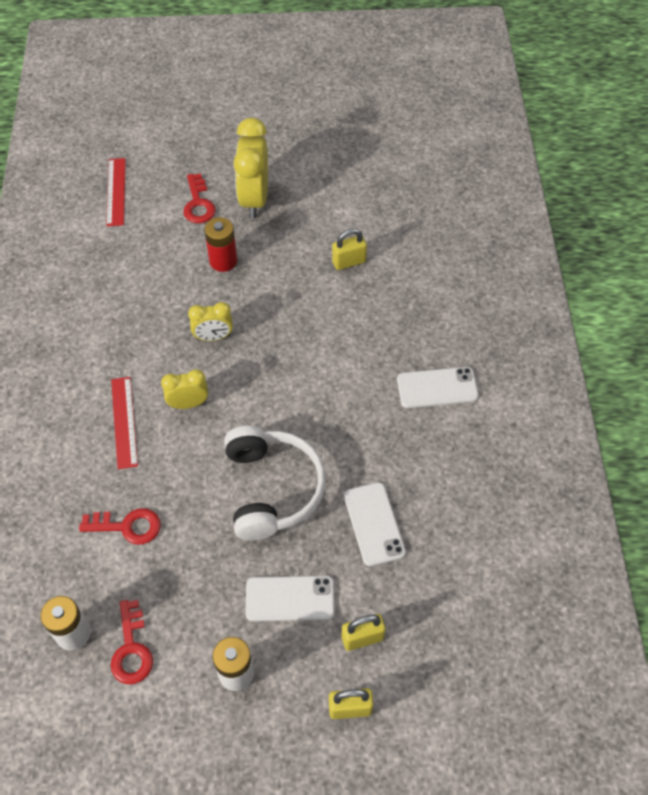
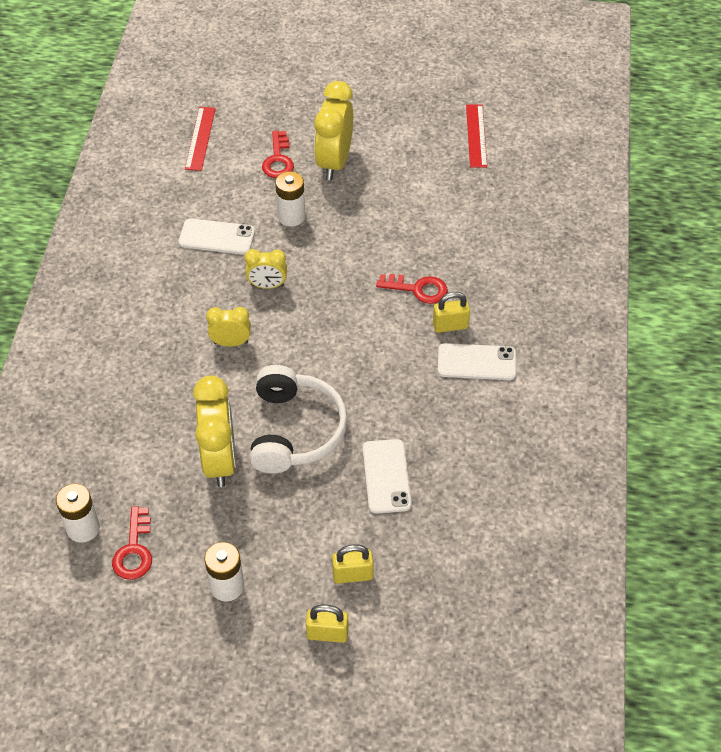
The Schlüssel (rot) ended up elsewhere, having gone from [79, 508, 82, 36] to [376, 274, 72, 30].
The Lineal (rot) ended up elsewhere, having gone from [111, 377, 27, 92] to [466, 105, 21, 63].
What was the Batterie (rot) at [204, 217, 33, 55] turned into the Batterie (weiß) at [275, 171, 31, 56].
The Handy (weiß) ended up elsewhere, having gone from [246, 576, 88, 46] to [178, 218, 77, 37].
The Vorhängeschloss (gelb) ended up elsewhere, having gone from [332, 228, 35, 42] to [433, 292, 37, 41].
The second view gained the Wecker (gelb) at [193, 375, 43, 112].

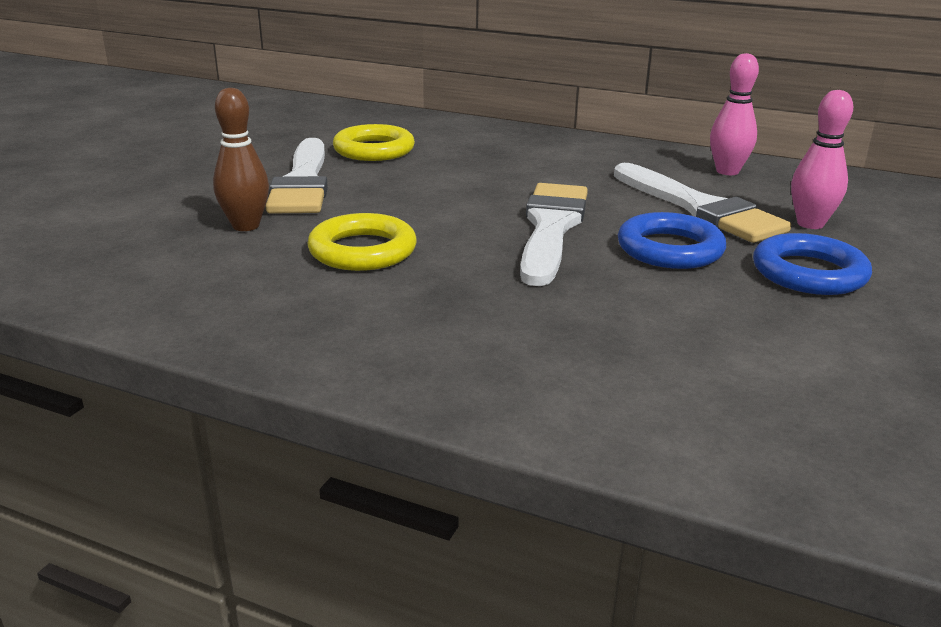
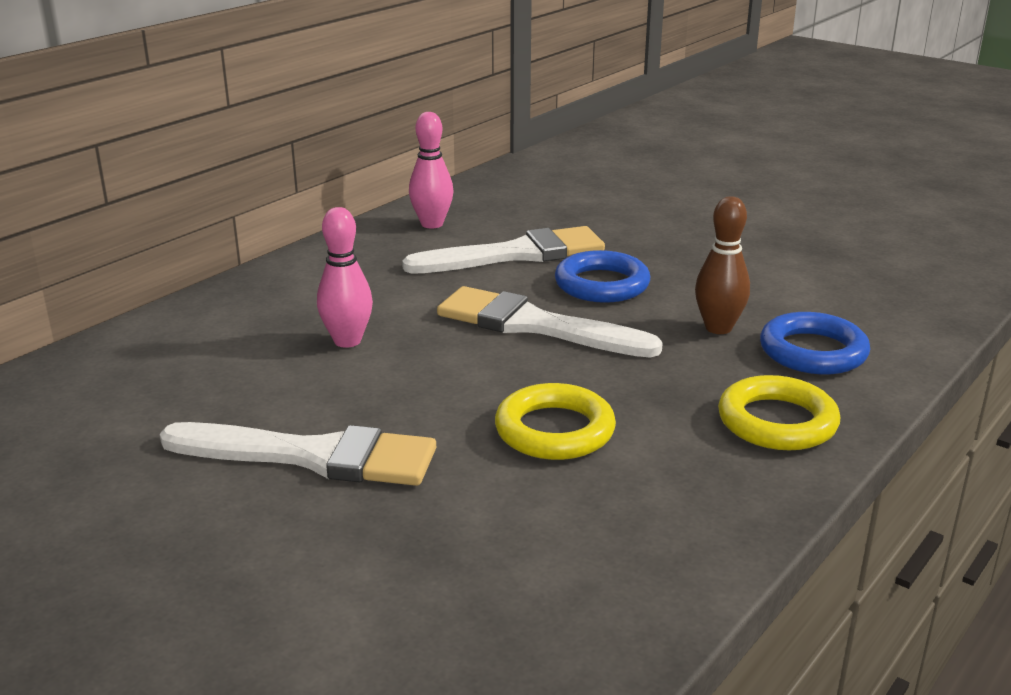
The Bowlingkegel (braun) ended up elsewhere, having gone from [213, 88, 56, 143] to [695, 196, 55, 138].
The Ring (gelb) ended up elsewhere, having gone from [333, 124, 82, 37] to [718, 375, 122, 75].
The Ring (blau) ended up elsewhere, having gone from [753, 233, 119, 62] to [760, 312, 110, 63].
The Bowlingkegel (rosa) ended up elsewhere, having gone from [791, 90, 62, 139] to [317, 207, 56, 141].

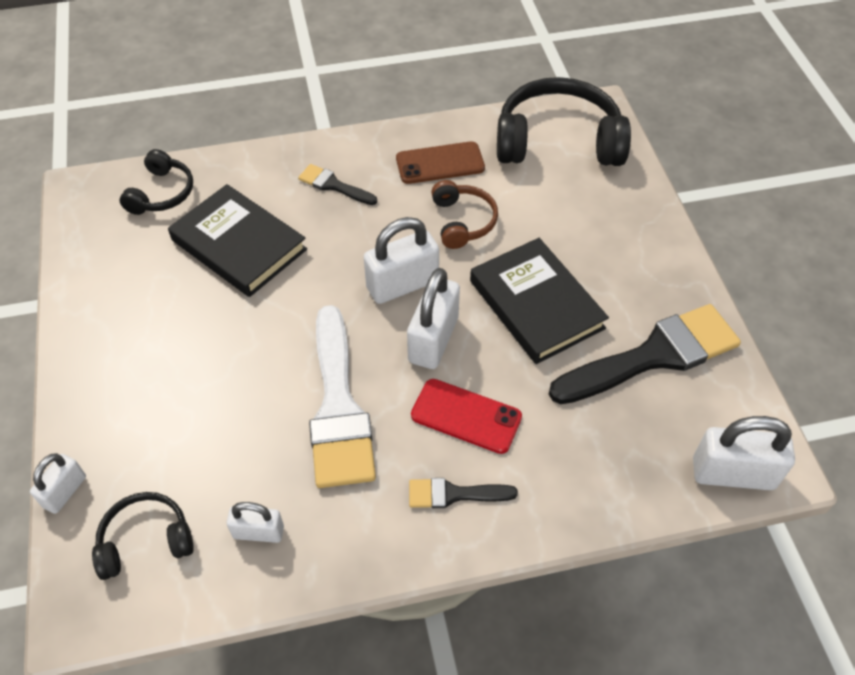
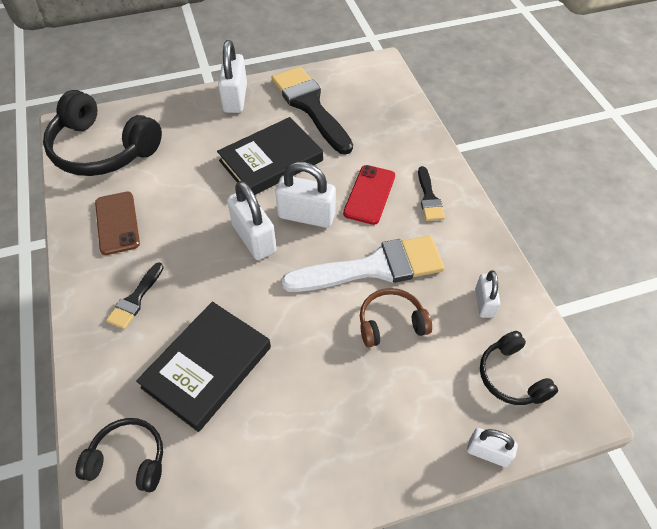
The Kopfhörer (braun) ended up elsewhere, having gone from [431, 180, 67, 69] to [360, 288, 72, 59].
The Kopfhörer (schwarz) at [497, 77, 134, 89] ended up facing another way, 60 degrees counterclockwise from before.
The Vorhängeschloss (weiß) ended up elsewhere, having gone from [693, 416, 102, 74] to [218, 40, 29, 73].

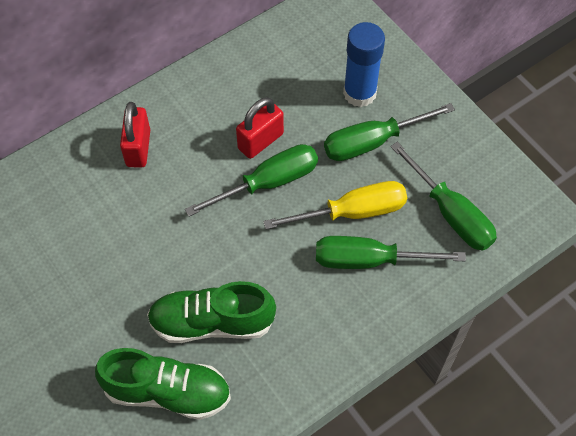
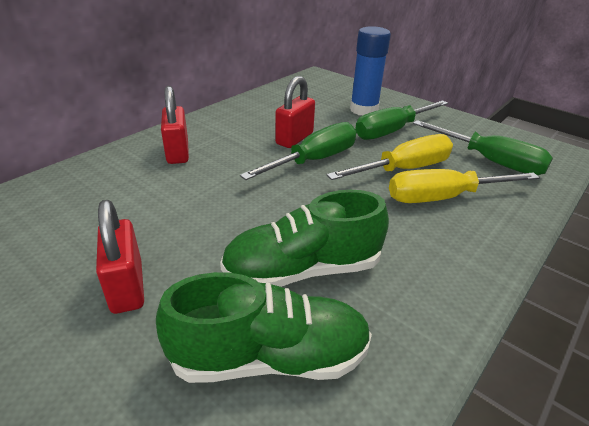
What was the Schraubenzieher (grün) at [316, 236, 150, 33] turned into the Schraubenzieher (gelb) at [389, 169, 151, 34].
The second view gained the Vorhängeschloss (rot) at [96, 200, 48, 114].

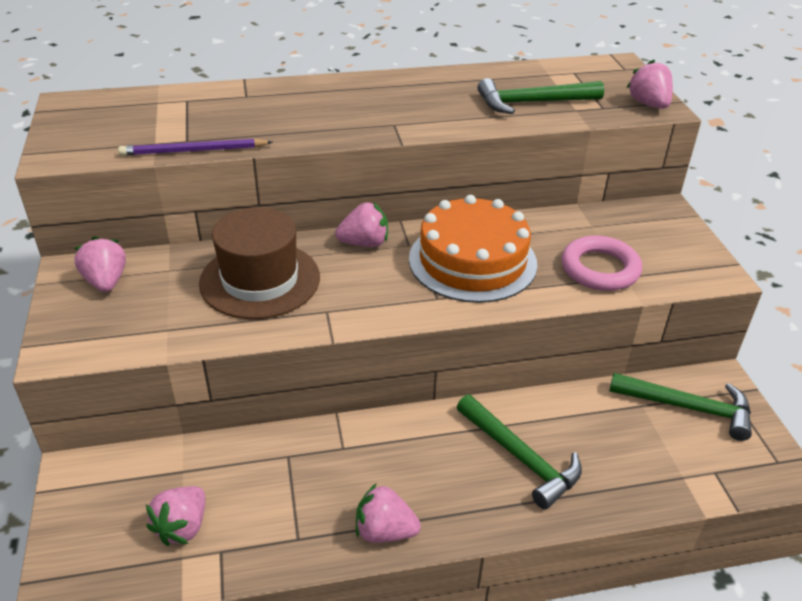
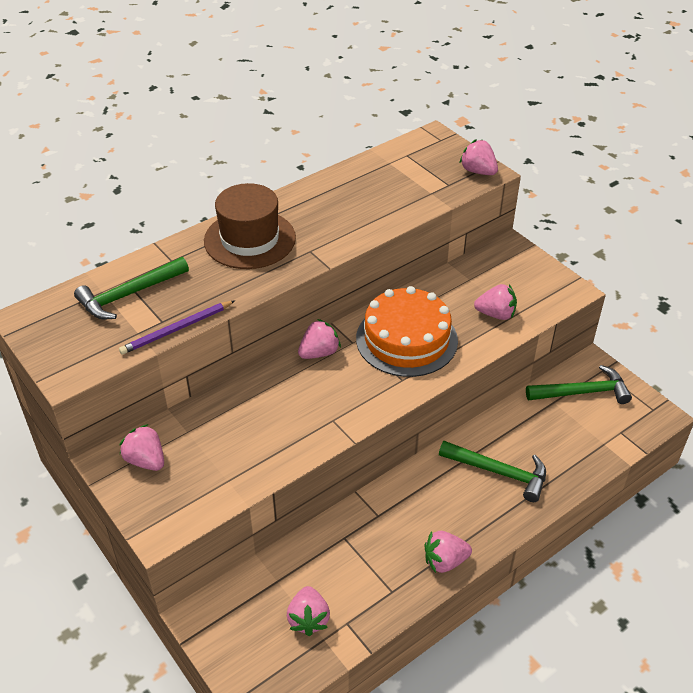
The Hut (braun) ended up elsewhere, having gone from [199, 207, 121, 112] to [204, 183, 92, 86].
The Hammer (grün) ended up elsewhere, having gone from [477, 78, 127, 36] to [74, 257, 115, 62].
Where the Ring (rosa) stood at [561, 235, 81, 56], the Erdbeere (rosa) came to stand at [474, 284, 43, 36].

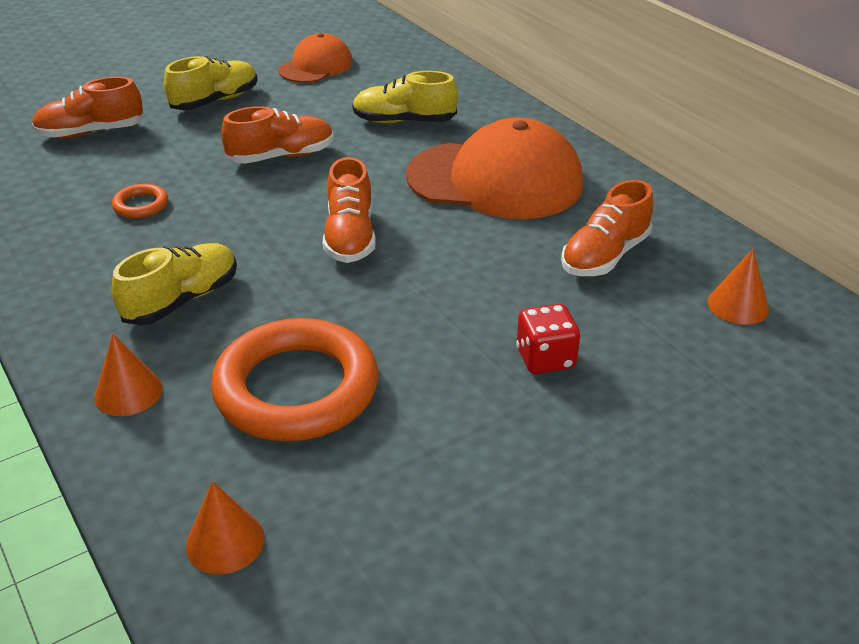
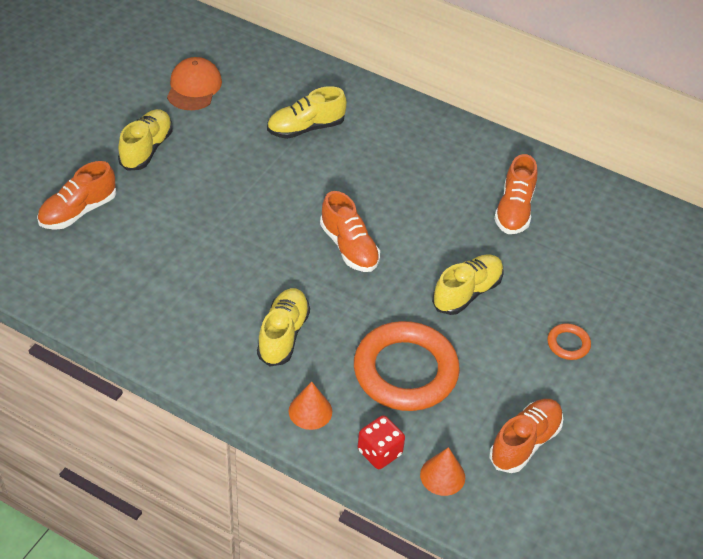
The Ring (orange) ended up elsewhere, having gone from [112, 184, 56, 34] to [547, 323, 44, 37].
The Schuh (orange) ended up elsewhere, having gone from [221, 106, 113, 58] to [490, 399, 73, 74].
The second view lost the Kappe (orange) at [406, 118, 177, 101].
The Spielwürfel (rot) ended up elsewhere, having gone from [516, 304, 64, 70] to [358, 415, 47, 54].
The second view lost the Kegel (orange) at [708, 249, 61, 76].
The second view gained the Schuh (gelb) at [432, 254, 72, 61].

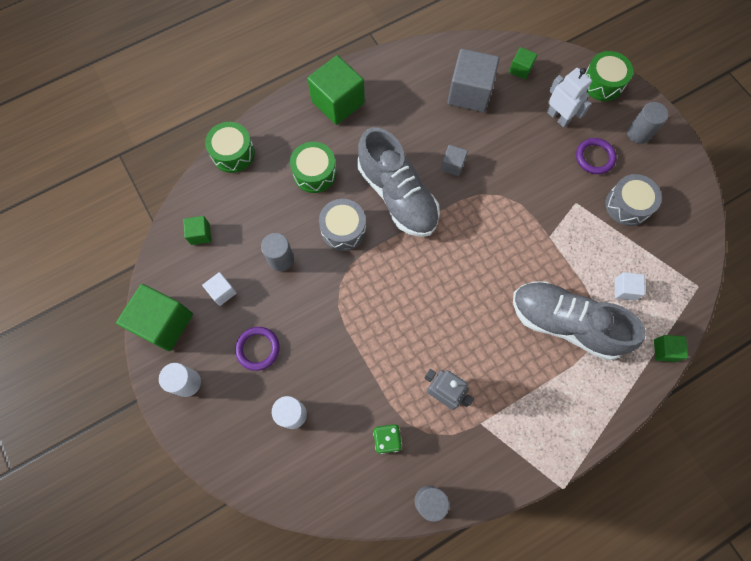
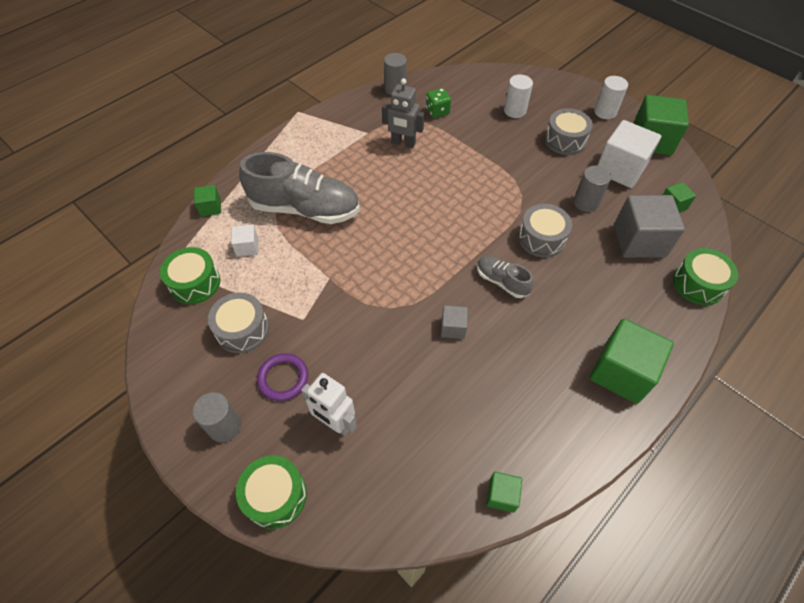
The size of the Kubus (weiß) at [202, 272, 35, 34] changed by a factor of 2.03.
Where the Ring (lila) stood at [235, 327, 45, 44], the Trommel (grau) came to stand at [545, 108, 48, 47].
The Trommel (grün) ended up elsewhere, having gone from [290, 142, 47, 51] to [160, 247, 60, 57].
The size of the Schuh (grau) at [357, 127, 83, 110] changed by a factor of 0.49.
The Kubus (grau) ended up elsewhere, having gone from [448, 49, 52, 63] to [614, 195, 71, 63].
The Kubus (grün) ended up elsewhere, having gone from [509, 47, 28, 33] to [486, 472, 36, 41].

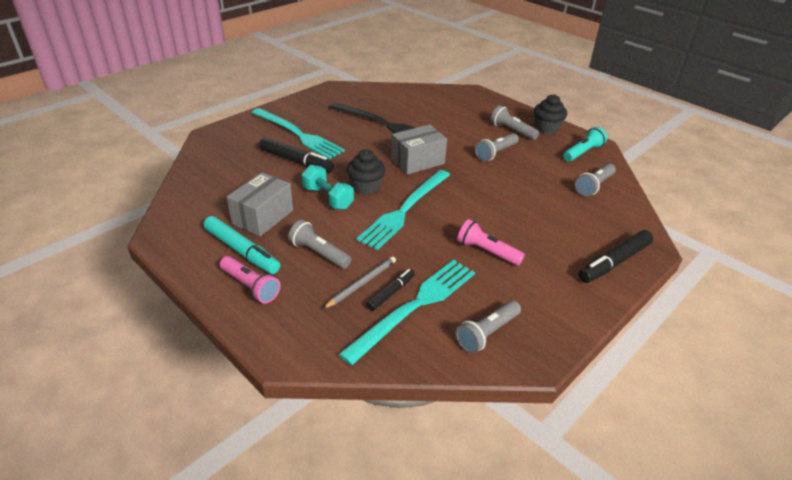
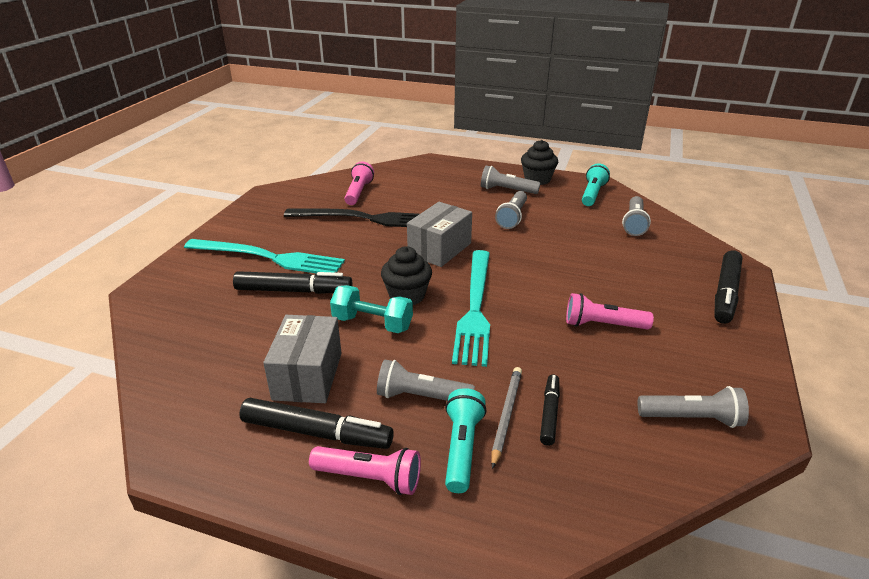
What was the Filzstift (türkis) at [204, 216, 76, 58] turned into the Filzstift (schwarz) at [239, 398, 155, 51].
The second view lost the Gabel (türkis) at [339, 260, 136, 105].
The Taschenlampe (grau) at [455, 300, 66, 53] ended up facing another way, 105 degrees counterclockwise from before.
The second view gained the Taschenlampe (rosa) at [344, 161, 30, 44].
The second view gained the Taschenlampe (türkis) at [445, 388, 42, 105].

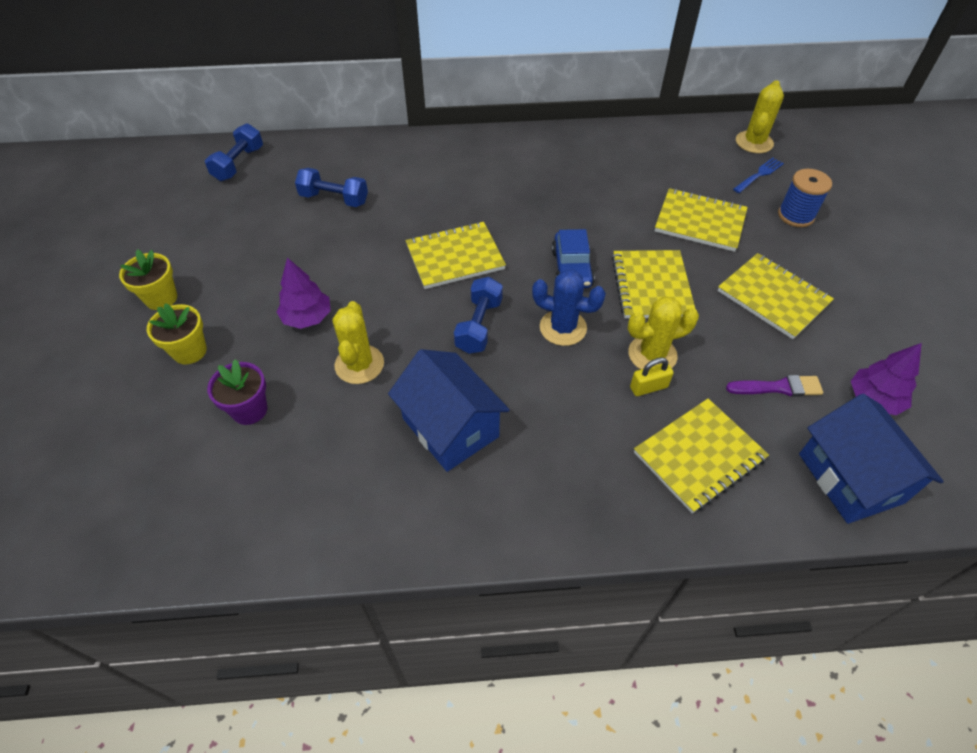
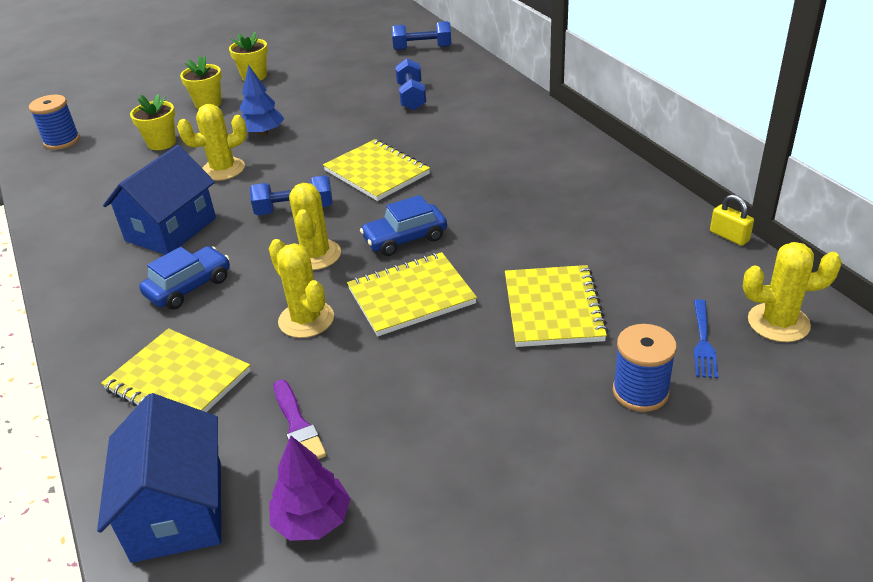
What was the Blumentopf (lila) at [207, 359, 60, 66] turned into the Blumentopf (gelb) at [130, 94, 46, 56].
What was the Baum (lila) at [277, 258, 54, 71] turned into the Baum (blau) at [240, 64, 44, 72].
What was the Kaktus (blau) at [532, 269, 74, 77] turned into the Kaktus (gelb) at [289, 183, 52, 87].
The Vorhängeschloss (gelb) ended up elsewhere, having gone from [630, 357, 44, 39] to [710, 194, 44, 52].
The second view lost the Notizbuch (gelb) at [717, 253, 117, 86].
The Gabel (blau) at [733, 158, 51, 35] ended up facing another way, 75 degrees clockwise from before.
The Haus (blau) at [799, 394, 145, 130] ended up facing another way, 60 degrees counterclockwise from before.
The second view gained the Garnrolle (blau) at [29, 95, 51, 55].
The second view gained the Auto (blau) at [139, 246, 91, 64].

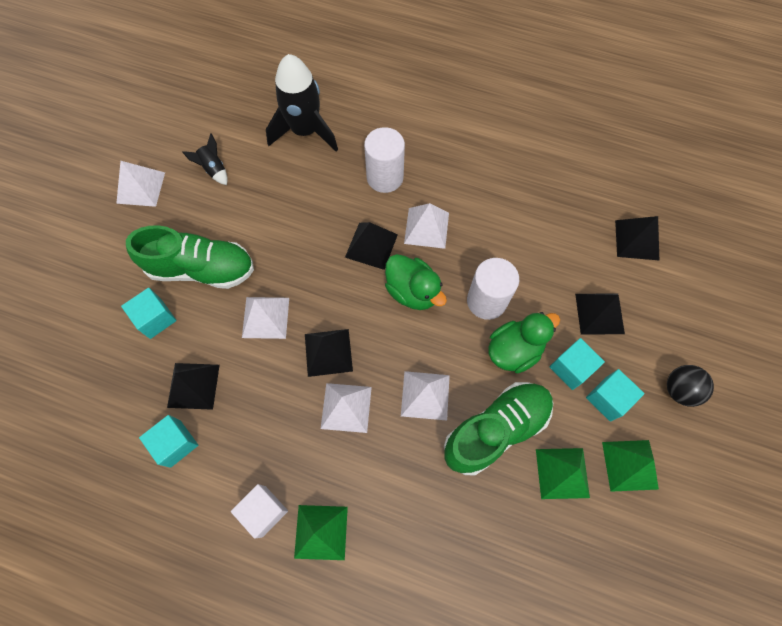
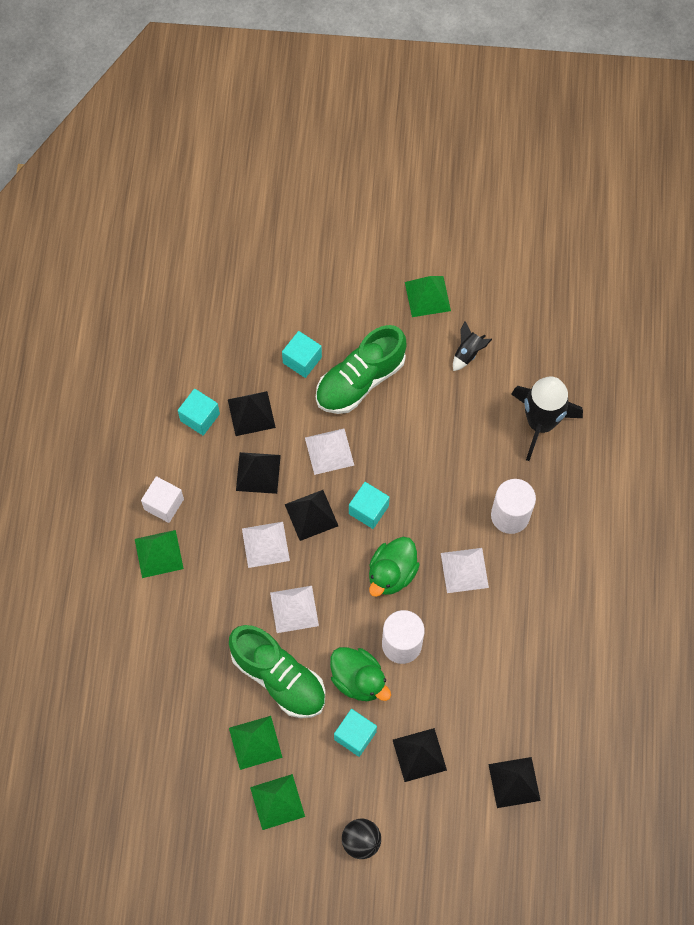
What was the Pyramide (weiß) at [116, 161, 49, 46] turned into the Pyramide (grün) at [405, 276, 46, 41].
The Schuh (grün) at [126, 225, 128, 64] ended up facing another way, 60 degrees clockwise from before.
The Pyramide (schwarz) ended up elsewhere, having gone from [345, 222, 53, 48] to [236, 452, 45, 42].
The Kubus (türkis) ended up elsewhere, having gone from [586, 369, 59, 52] to [349, 482, 41, 47].

